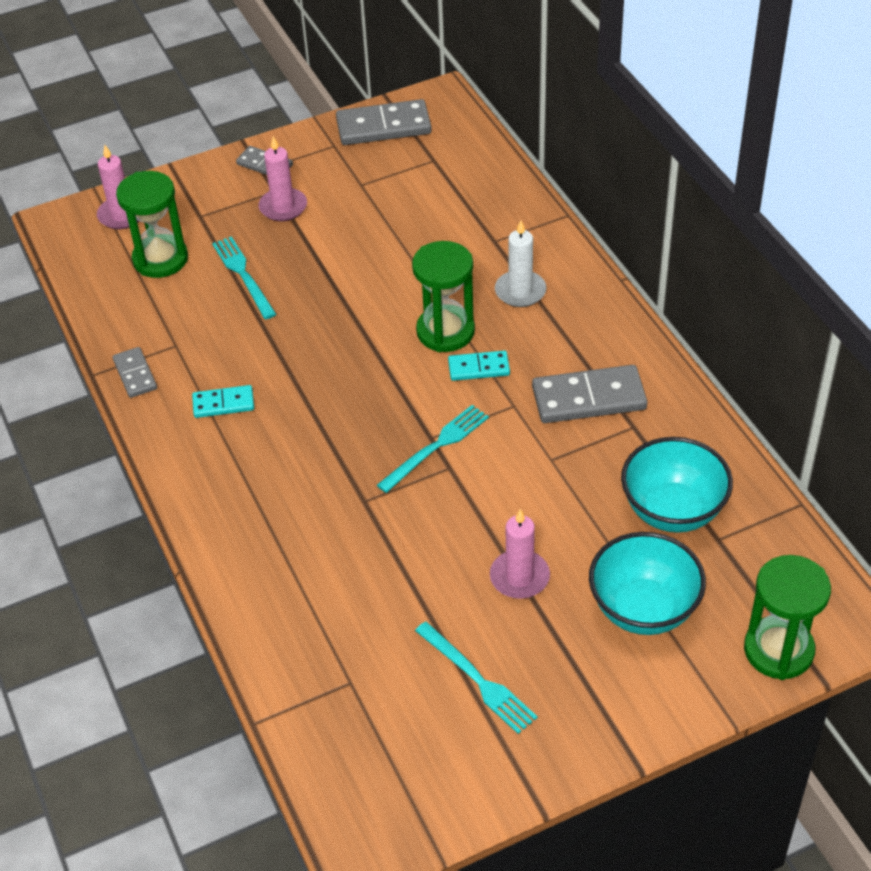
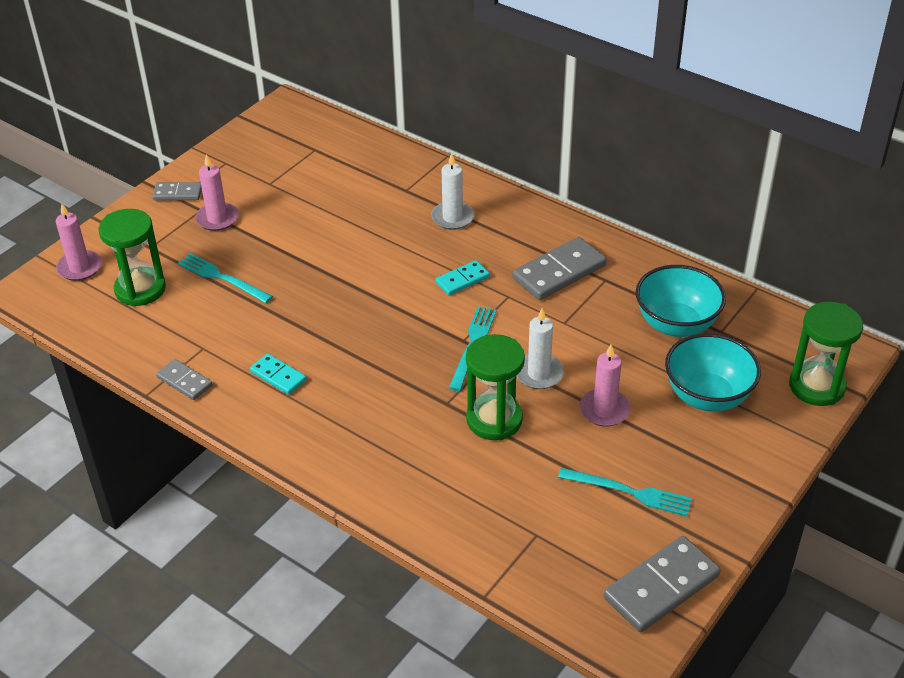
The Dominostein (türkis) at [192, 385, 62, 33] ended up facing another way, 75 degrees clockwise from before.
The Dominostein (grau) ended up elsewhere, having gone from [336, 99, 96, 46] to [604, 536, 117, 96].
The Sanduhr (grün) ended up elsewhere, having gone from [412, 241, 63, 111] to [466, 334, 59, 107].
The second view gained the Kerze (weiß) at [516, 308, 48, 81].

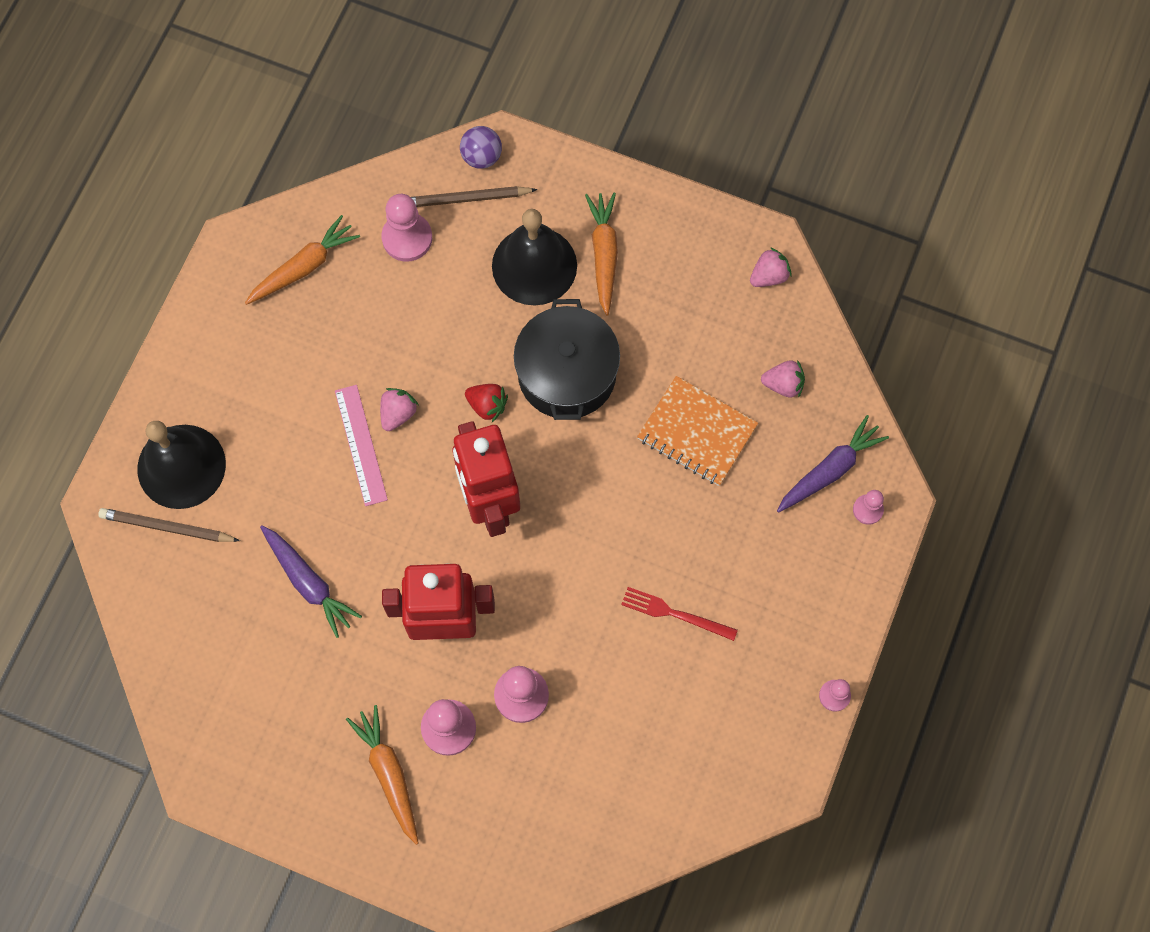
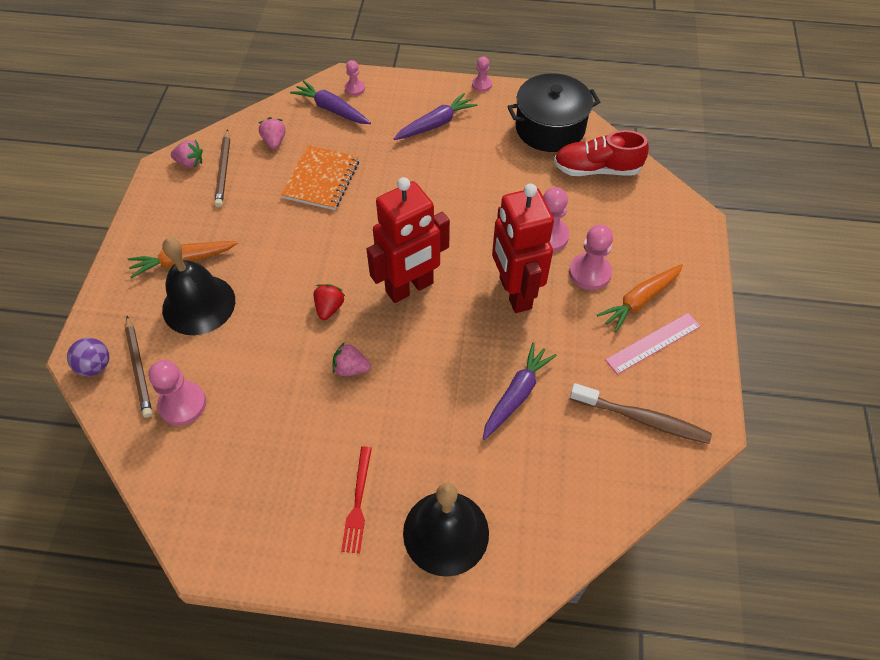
The Bleistift (braun) ended up elsewhere, having gone from [98, 508, 142, 34] to [214, 129, 16, 78].
The second view lost the Karotte (orange) at [245, 215, 115, 90].
The Lineal (rosa) ended up elsewhere, having gone from [335, 385, 53, 121] to [605, 313, 96, 61].
The Kochtopf (schwarz) ended up elsewhere, having gone from [514, 299, 106, 121] to [507, 73, 93, 79].
The Gabel (rot) ended up elsewhere, having gone from [621, 587, 117, 54] to [341, 446, 31, 107].
The Erdbeere (rosa) at [750, 247, 42, 40] ended up facing another way, 150 degrees clockwise from before.
The second view gained the Karotte (lila) at [394, 93, 83, 47].
The second view gained the Schuh (rot) at [554, 130, 95, 46].
The second view gained the Zahnbürste (braun) at [570, 383, 142, 61].

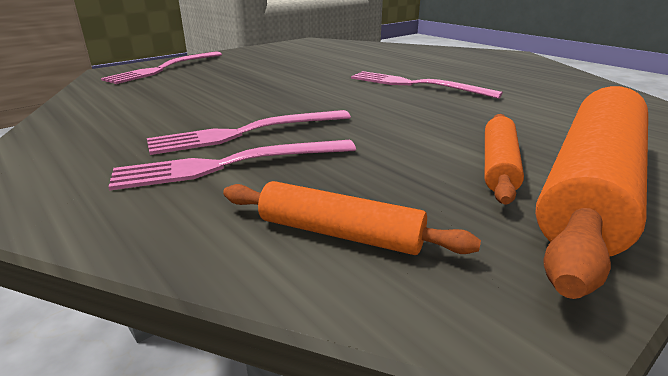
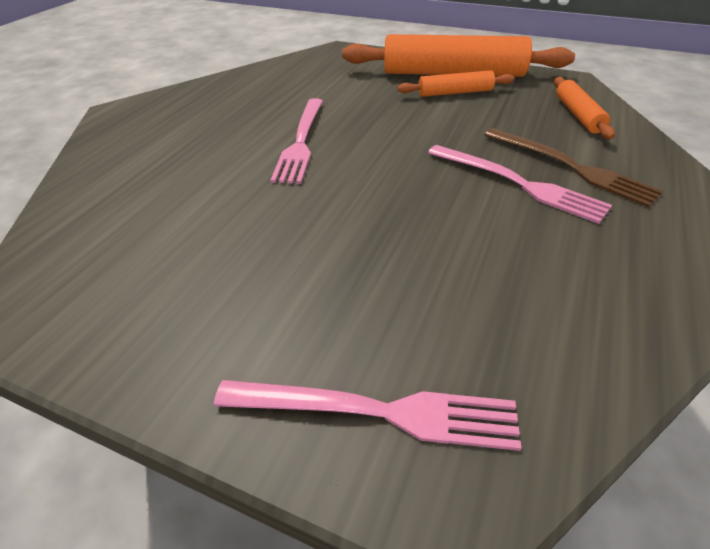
What was the Gabel (rosa) at [108, 140, 248, 51] turned into the Gabel (braun) at [485, 128, 178, 79].

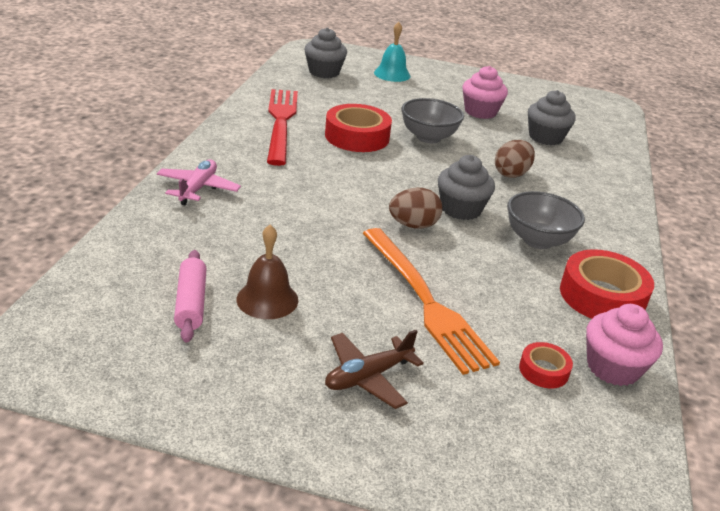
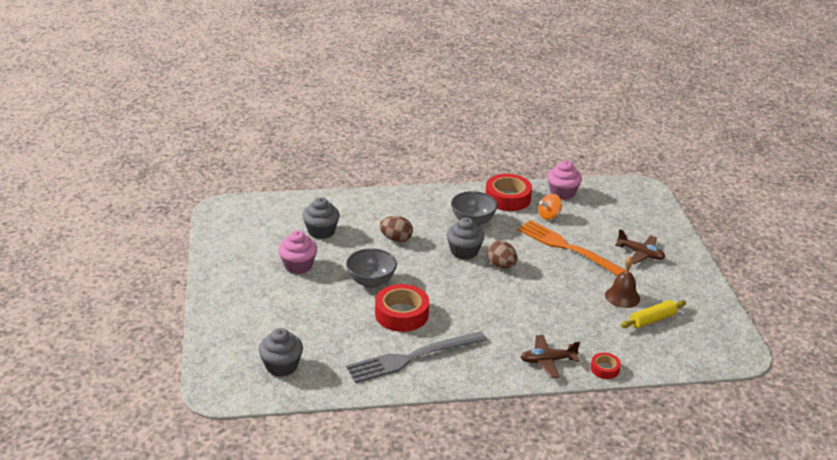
What was the Flugzeug (rosa) at [157, 160, 84, 45] turned into the Flugzeug (braun) at [521, 335, 59, 43].
What was the Nudelholz (rosa) at [174, 250, 33, 93] turned into the Nudelholz (gelb) at [621, 300, 65, 28].
What was the Gabel (rot) at [267, 89, 31, 77] turned into the Gabel (grau) at [346, 331, 141, 52].
The Gabel (orange) at [362, 228, 138, 147] ended up facing another way, 90 degrees counterclockwise from before.
The second view lost the Glocke (türkis) at [374, 22, 37, 60].
The Klebeband (rot) ended up elsewhere, having gone from [519, 342, 54, 47] to [590, 353, 31, 26].
The second view gained the Kreisel (orange) at [539, 194, 23, 26].

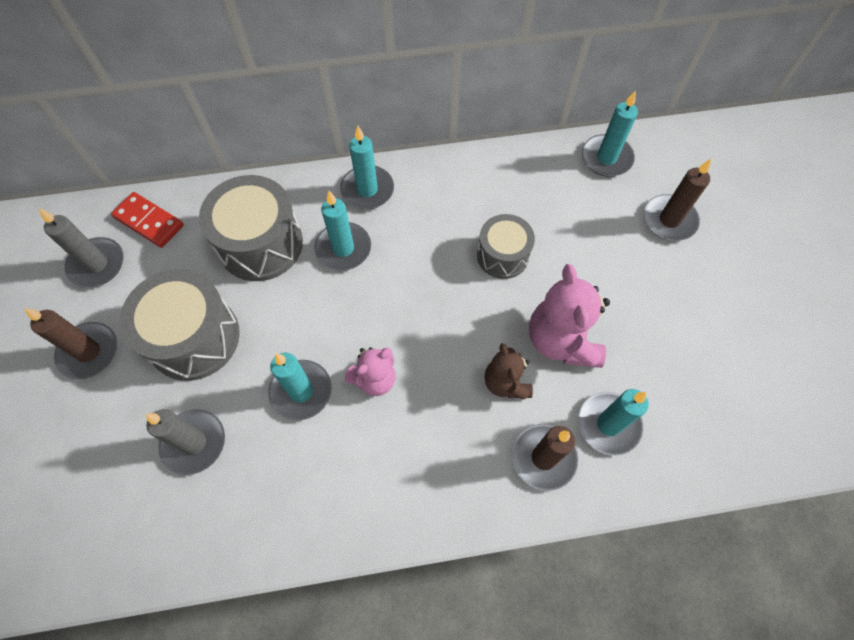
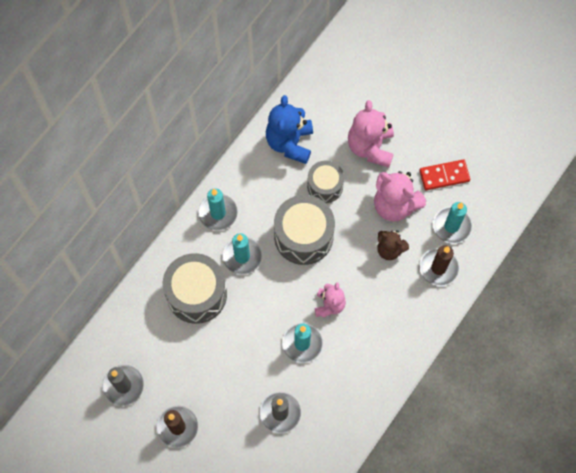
The Dominostein (rot) ended up elsewhere, having gone from [111, 192, 73, 56] to [419, 159, 51, 31].
The Trommel (grau) ended up elsewhere, having gone from [120, 269, 120, 112] to [274, 195, 61, 70].
The second view lost the Kerze (türkis) at [582, 90, 56, 87].
The second view lost the Kerze (braun) at [644, 159, 67, 82].
The second view gained the Teddybär (blau) at [266, 95, 47, 69].
The second view gained the Teddybär (rosa) at [348, 100, 46, 67].

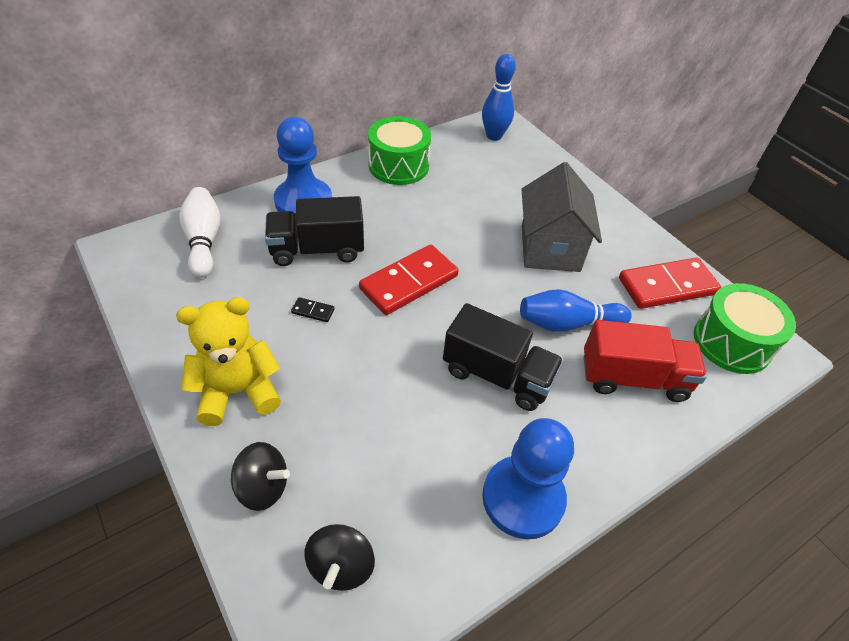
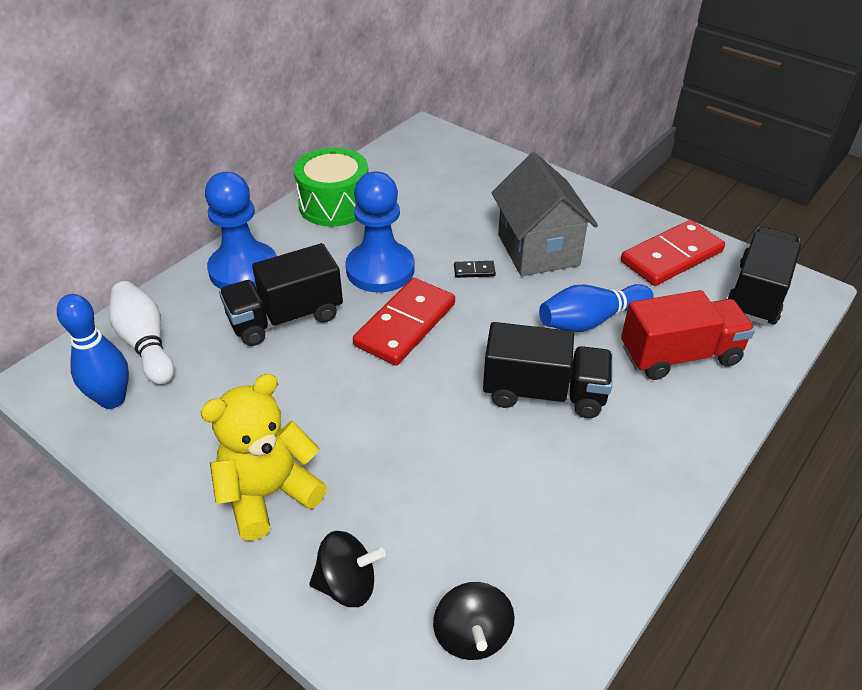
The Dominostein (schwarz) ended up elsewhere, having gone from [291, 297, 44, 25] to [454, 261, 42, 17].
The Bowlingkegel (blau) ended up elsewhere, having gone from [482, 54, 34, 87] to [57, 294, 72, 115].
The Bauer (blau) ended up elsewhere, having gone from [482, 418, 92, 121] to [345, 171, 70, 122].
Where the Trommel (grün) stood at [694, 283, 102, 91], the Lastwagen (schwarz) came to stand at [727, 227, 74, 98].

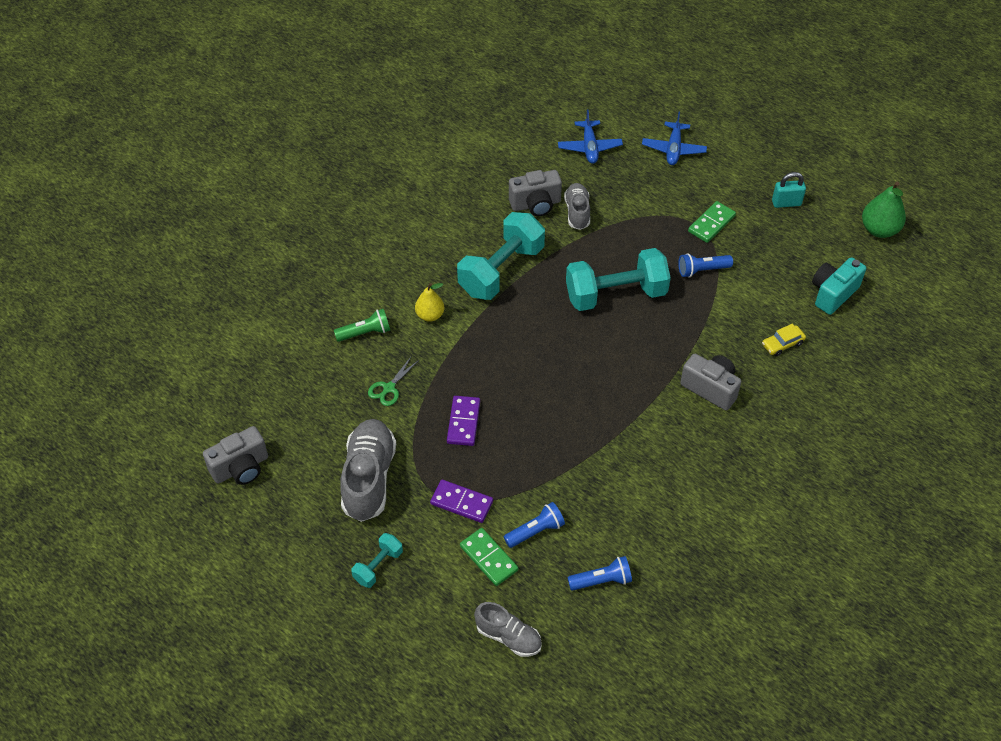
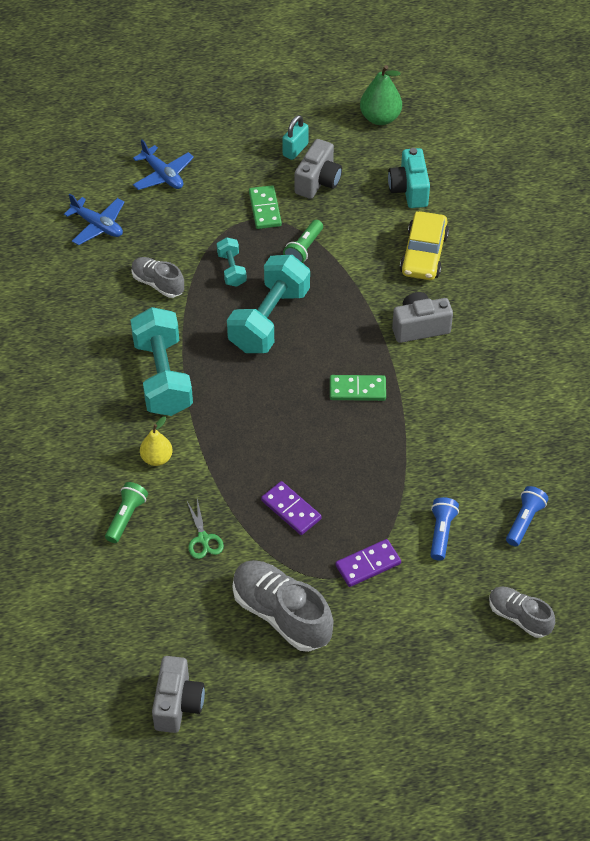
The Hantel (türkis) ended up elsewhere, having gone from [351, 533, 52, 55] to [217, 237, 30, 50].
The Dominostein (grün) ended up elsewhere, having gone from [460, 528, 58, 58] to [330, 375, 56, 26].
The Schuh (grau) at [474, 602, 68, 55] ended up facing another way, 120 degrees counterclockwise from before.
The Kamera (grau) ended up elsewhere, having gone from [509, 170, 53, 46] to [295, 139, 47, 60].
What was the Taschenlampe (blau) at [678, 253, 55, 25] turned into the Taschenlampe (grün) at [283, 220, 40, 43].
The size of the Auto (gelb) at [762, 324, 44, 32] changed by a factor of 1.89.

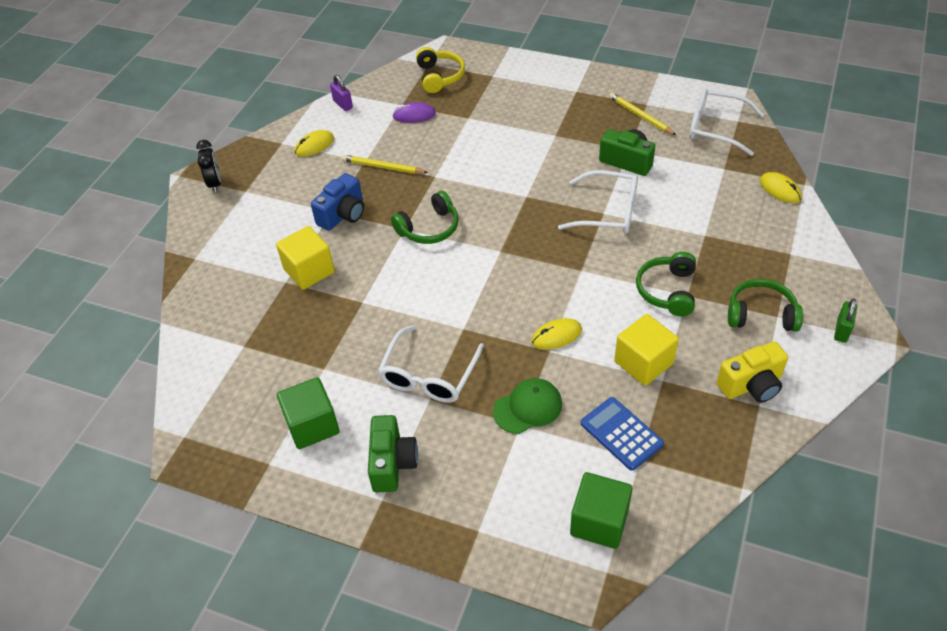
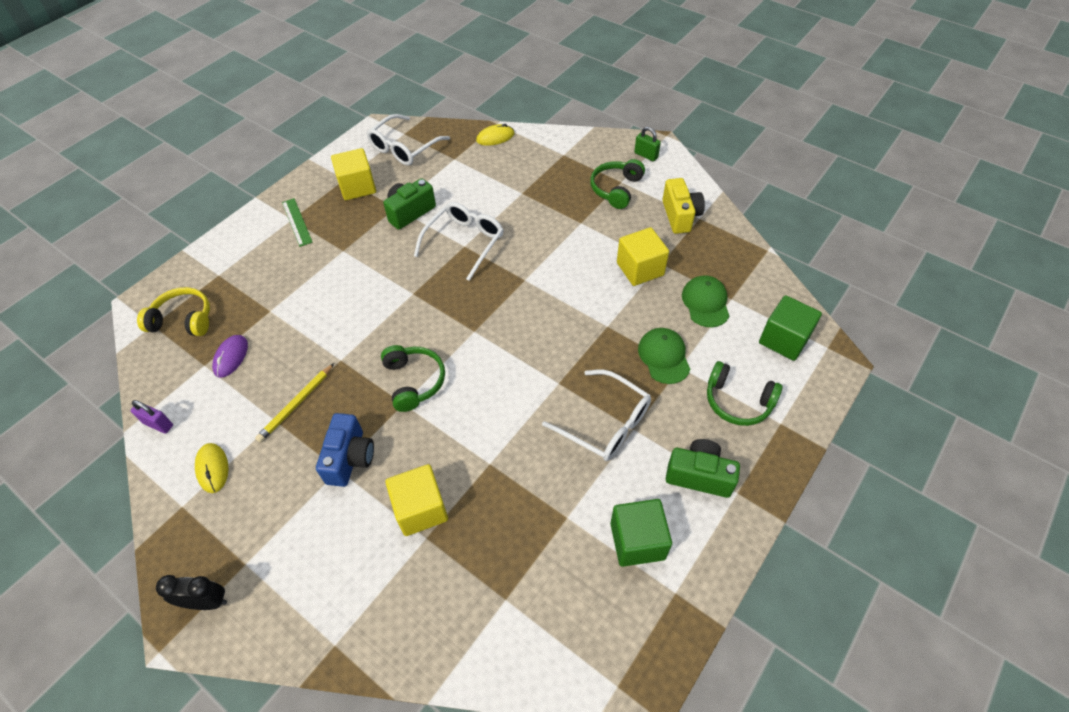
The Kamera (blau) at [311, 173, 53, 58] ended up facing another way, 45 degrees clockwise from before.
The Vorhängeschloss (lila) at [330, 75, 23, 36] ended up facing another way, 45 degrees clockwise from before.
The second view lost the Computermaus (gelb) at [531, 318, 51, 32].
Where the Taschenrechner (blau) stood at [581, 397, 83, 74], the Kappe (grün) came to stand at [682, 275, 47, 52].
Where the Bleistift (gelb) stood at [609, 92, 67, 43], the Kubus (gelb) came to stand at [331, 148, 45, 52].
The Kopfhörer (grün) ended up elsewhere, having gone from [636, 252, 60, 64] to [707, 361, 75, 65].
The second view gained the Lineal (grün) at [282, 198, 31, 49].

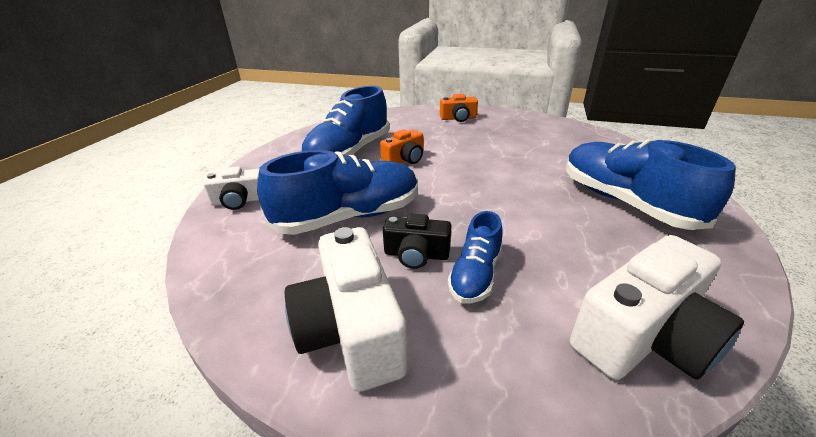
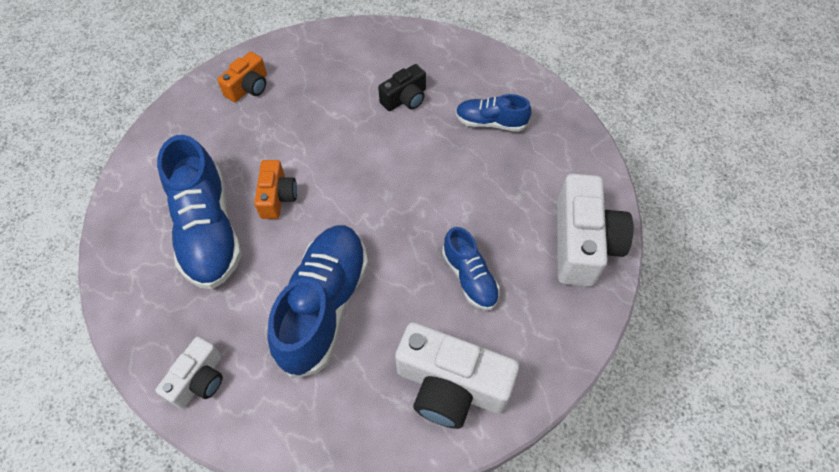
The Kamera (schwarz) ended up elsewhere, having gone from [383, 213, 69, 56] to [378, 64, 48, 47].
The size of the Schuh (blau) at [566, 139, 170, 91] changed by a factor of 0.55.

